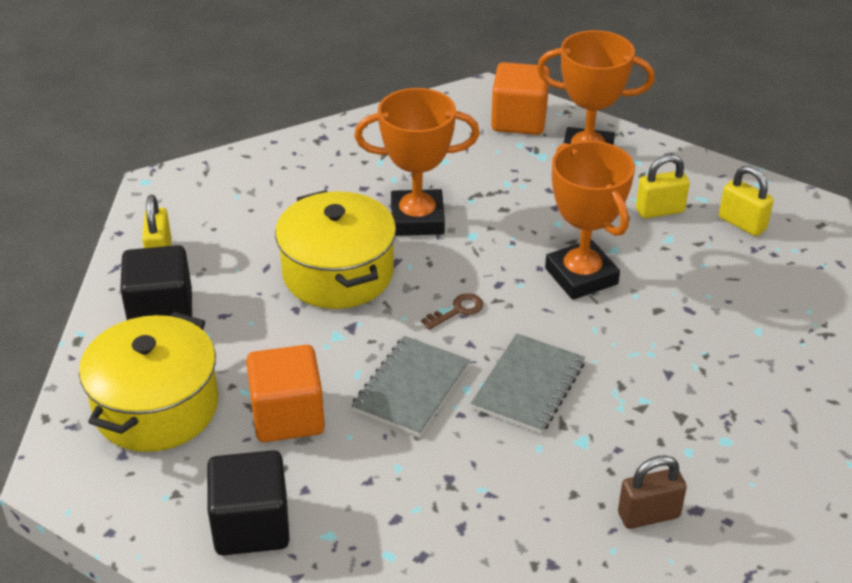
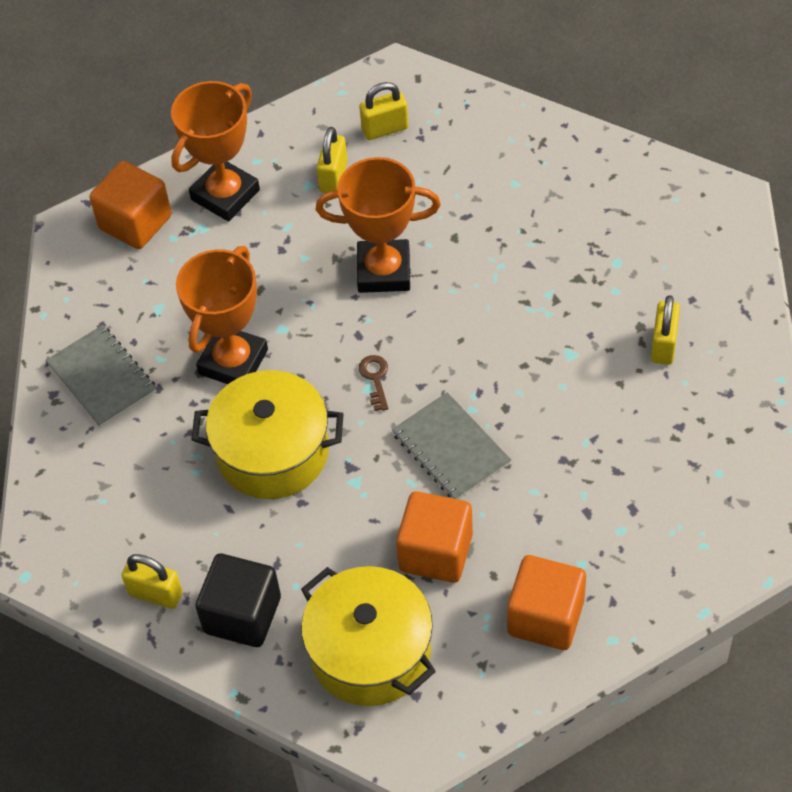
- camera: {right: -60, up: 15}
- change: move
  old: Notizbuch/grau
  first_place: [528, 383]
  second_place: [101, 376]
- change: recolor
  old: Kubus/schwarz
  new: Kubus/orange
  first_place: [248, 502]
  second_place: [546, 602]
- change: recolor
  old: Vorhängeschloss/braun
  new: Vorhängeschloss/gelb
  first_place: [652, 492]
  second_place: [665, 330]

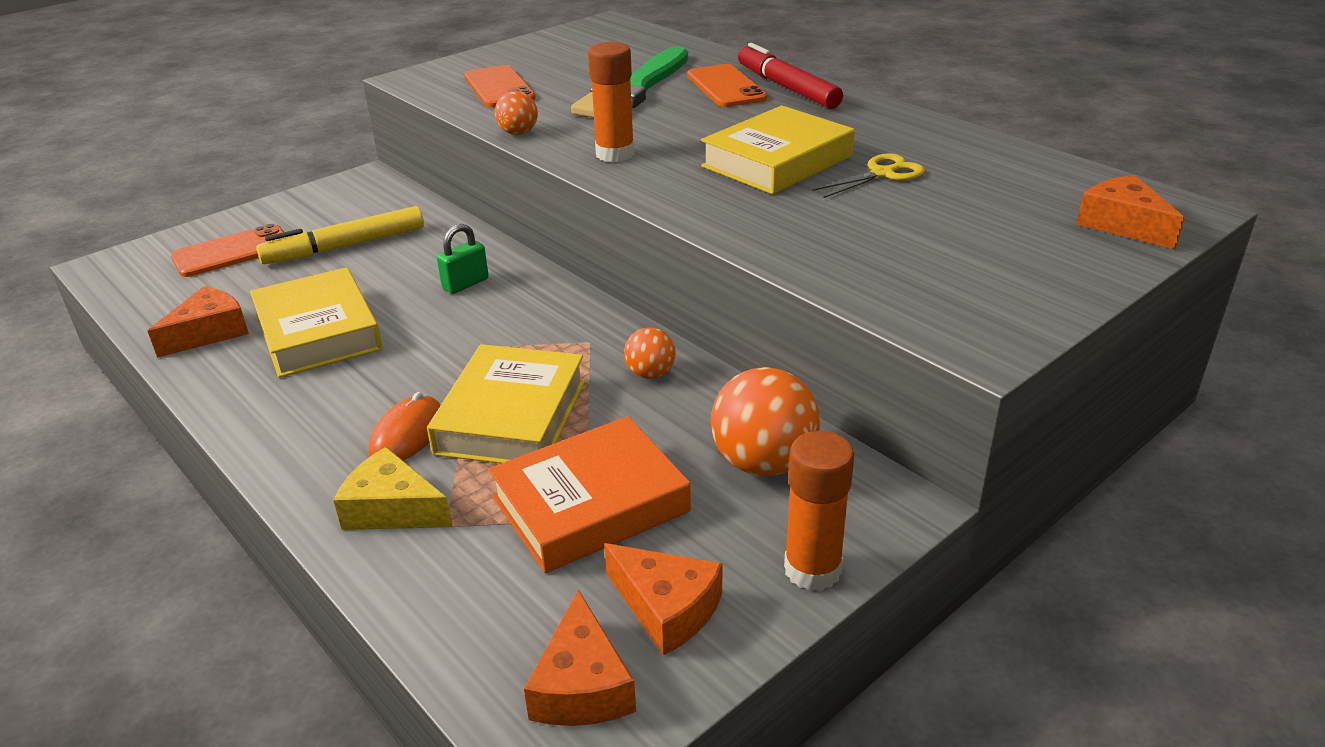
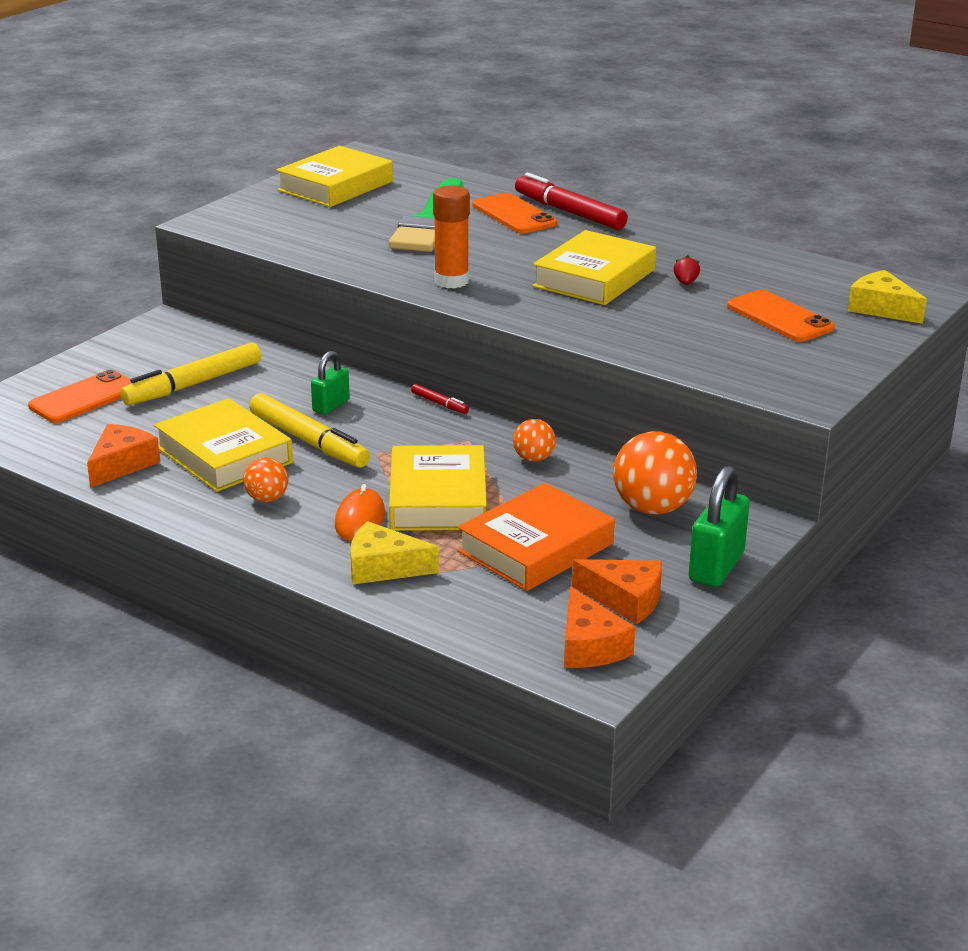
- camera: {right: -15, up: -5}
- change: move
  old: Ball/orange
  first_place: [516, 113]
  second_place: [265, 480]
- change: insert
  new: Filzstift/gelb
  second_place: [309, 430]
- change: insert
  new: Buch/gelb
  second_place: [334, 176]
- change: insert
  new: Filzstift/rot
  second_place: [440, 399]
- change: replace
  old: Schere/gelb
  new: Erdbeere/rot
  first_place: [868, 175]
  second_place: [687, 270]
- change: replace
  old: Klebestift/orange
  new: Vorhängeschloss/grün
  first_place: [819, 511]
  second_place: [719, 526]
- change: move
  old: Handy/orange
  first_place: [500, 86]
  second_place: [781, 316]
- change: recolor
  old: Käse/orange
  new: Käse/gelb
  first_place: [1130, 212]
  second_place: [887, 297]

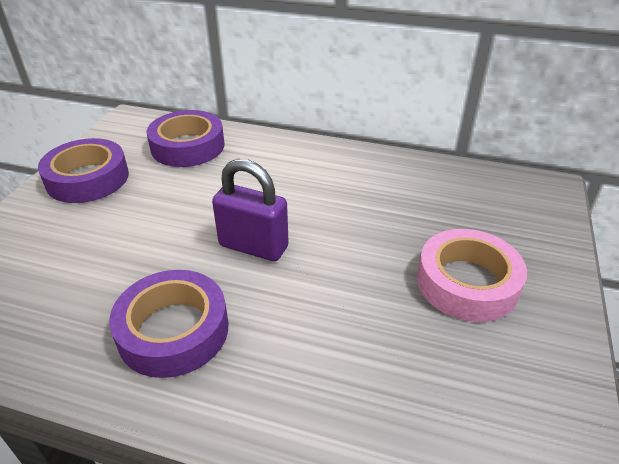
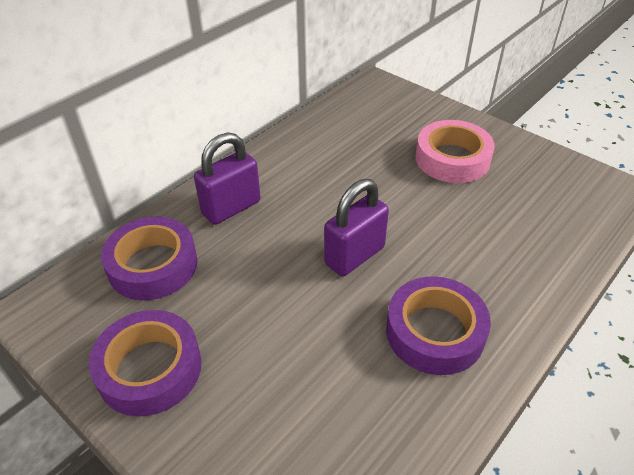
- camera: {right: -65, up: 5}
- change: insert
  new: Vorhängeschloss/lila
  second_place: [227, 178]

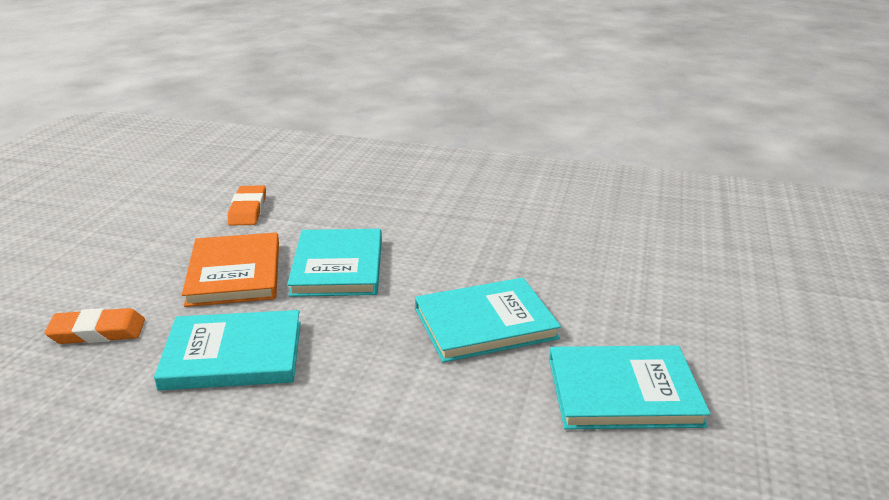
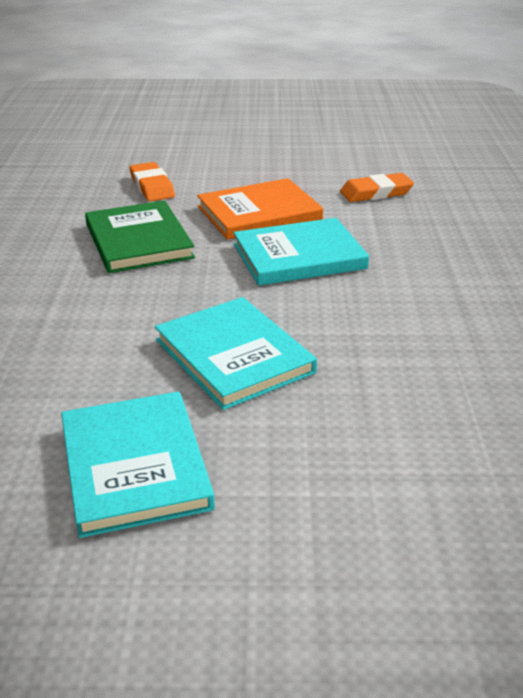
- camera: {right: 75, up: 5}
- change: recolor
  old: Buch/türkis
  new: Buch/grün
  first_place: [227, 350]
  second_place: [140, 236]

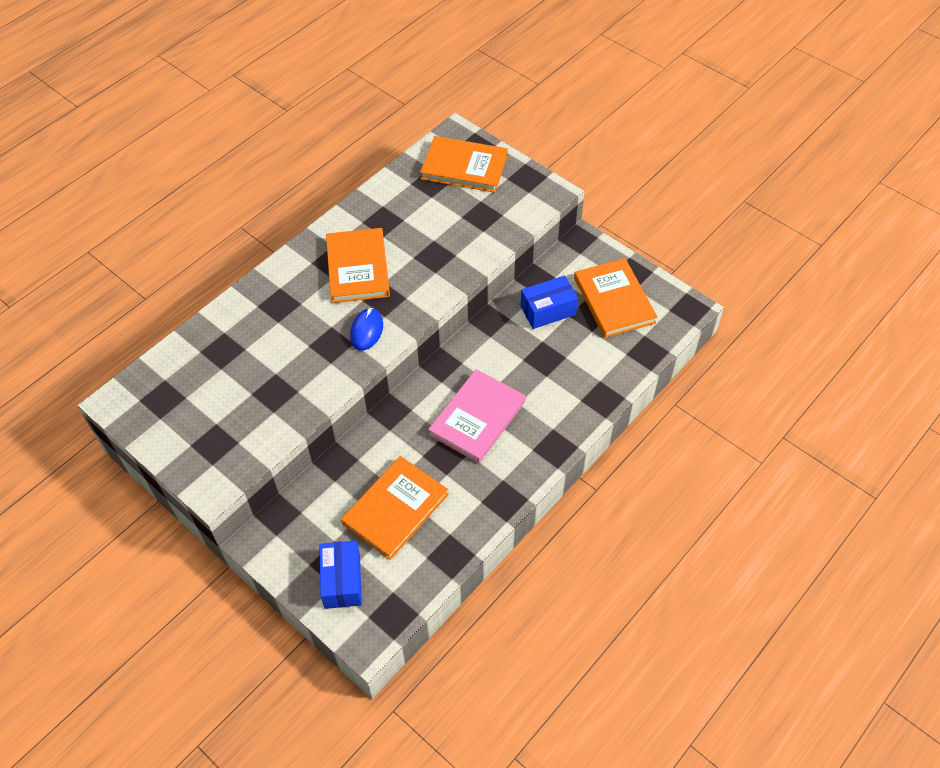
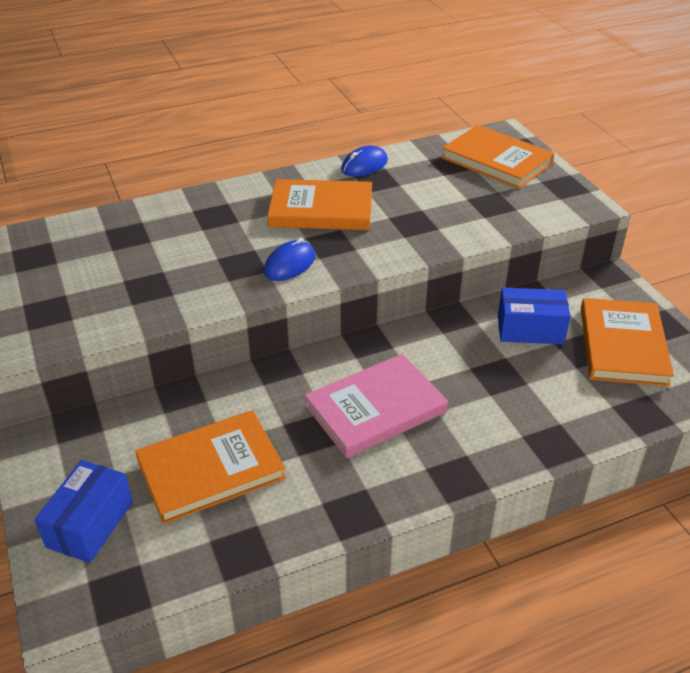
- camera: {right: 25, up: -15}
- change: rotate
  old: Buch/orange
  first_place: [358, 265]
  second_place: [319, 204]
  degrees: 75
- change: insert
  new: Computermaus/blau
  second_place: [364, 161]

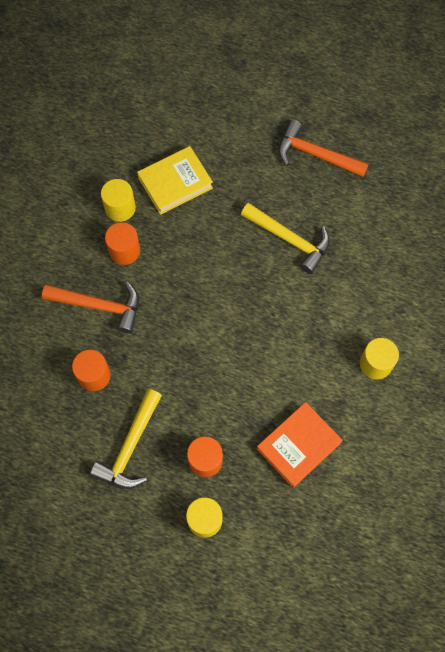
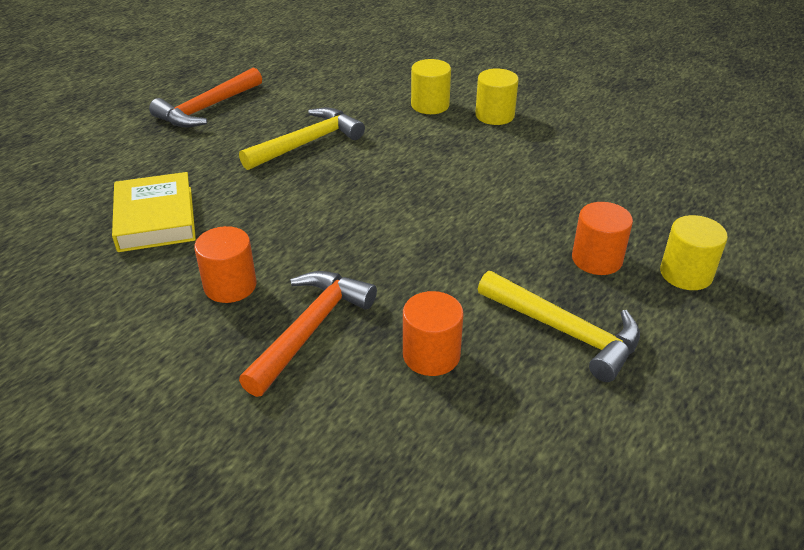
- camera: {right: -75, up: -30}
- change: move
  old: Vollzylinder/gelb
  first_place: [118, 200]
  second_place: [431, 86]
- change: delete
  old: Buch/orange
  first_place: [300, 445]

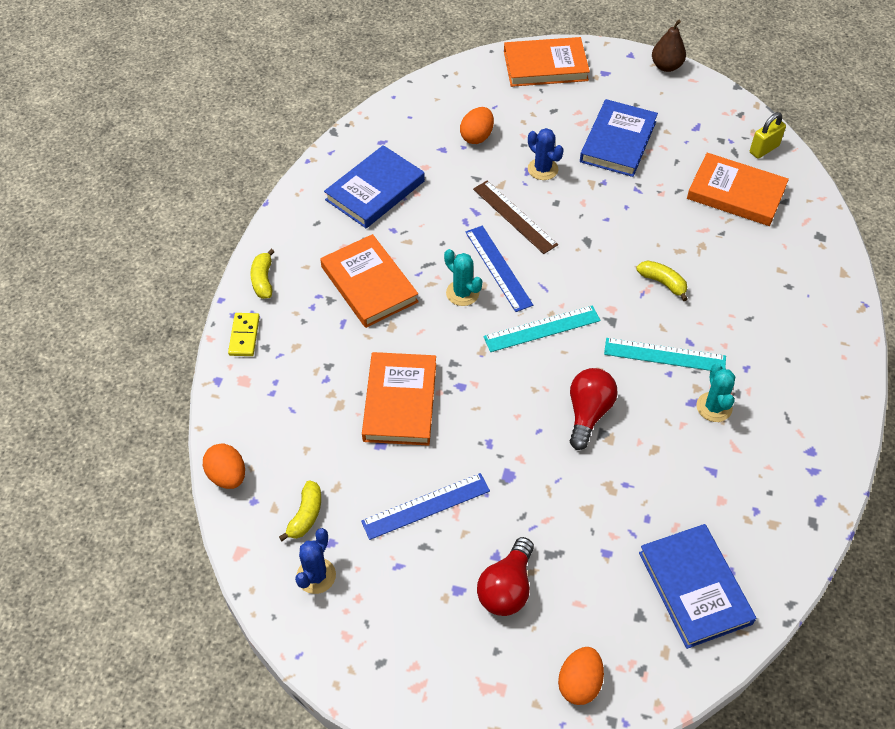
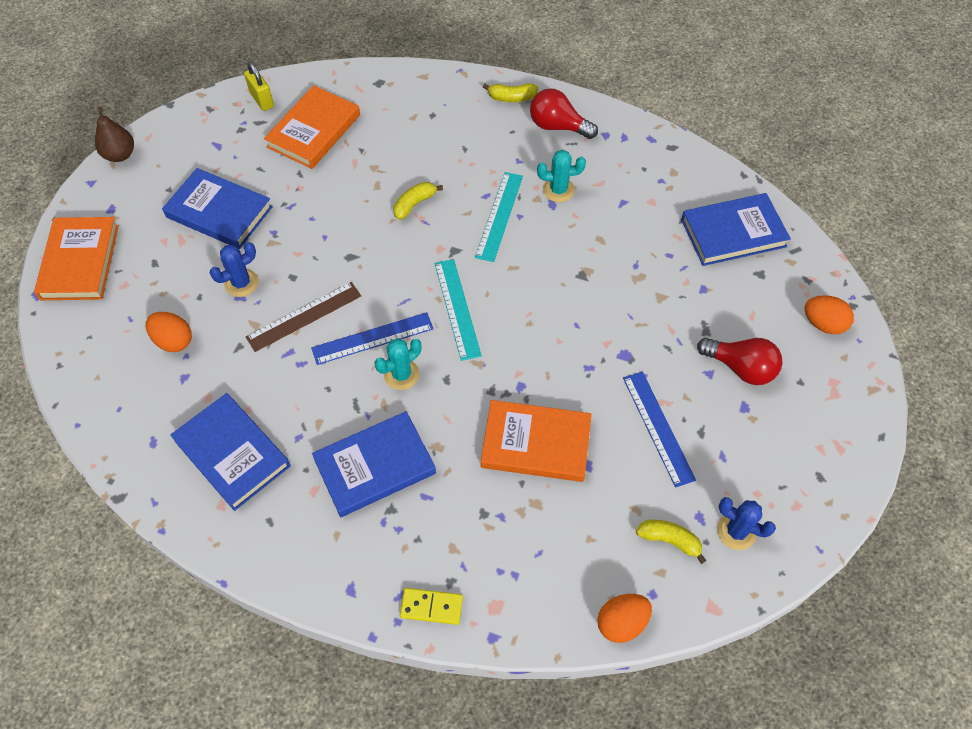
- camera: {right: -85, up: 5}
- change: recolor
  old: Buch/orange
  new: Buch/blau
  first_place: [369, 281]
  second_place: [374, 464]
- change: move
  old: Banane/gelb
  first_place: [262, 274]
  second_place: [510, 92]
- change: move
  old: Glühbirne/rot
  first_place: [594, 409]
  second_place: [564, 113]

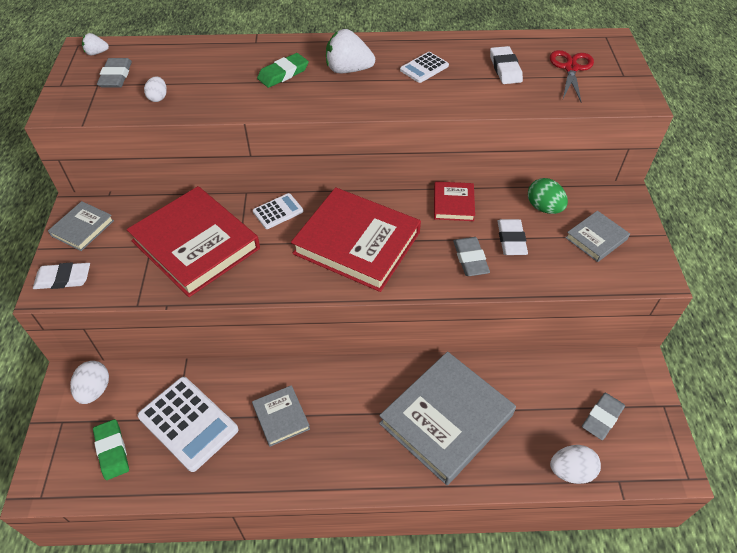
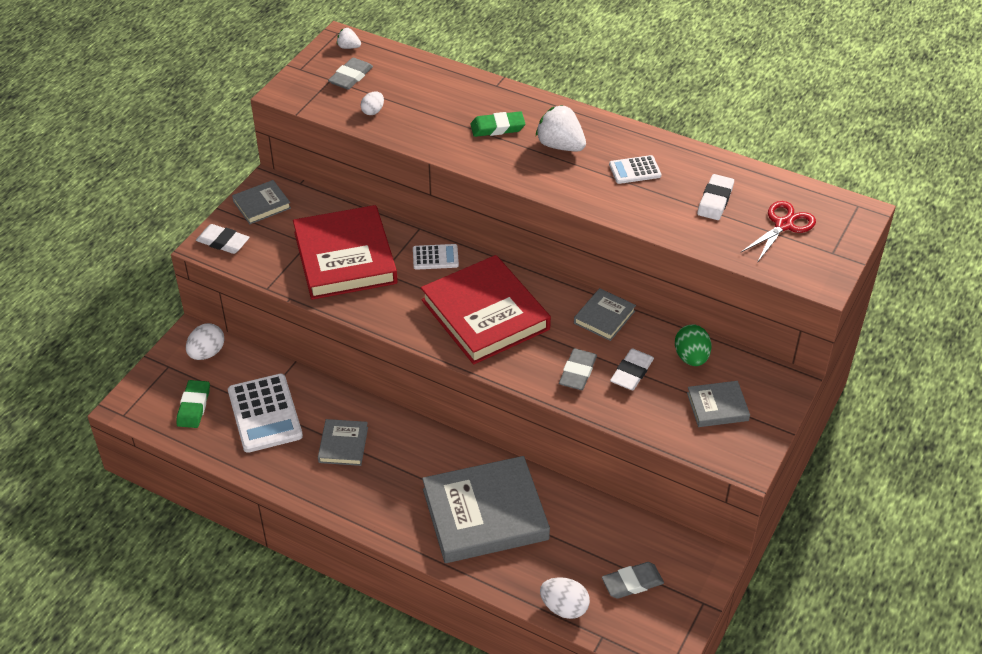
- camera: {right: 30, up: -5}
- change: recolor
  old: Buch/rot
  new: Buch/grau
  first_place: [454, 201]
  second_place: [605, 314]

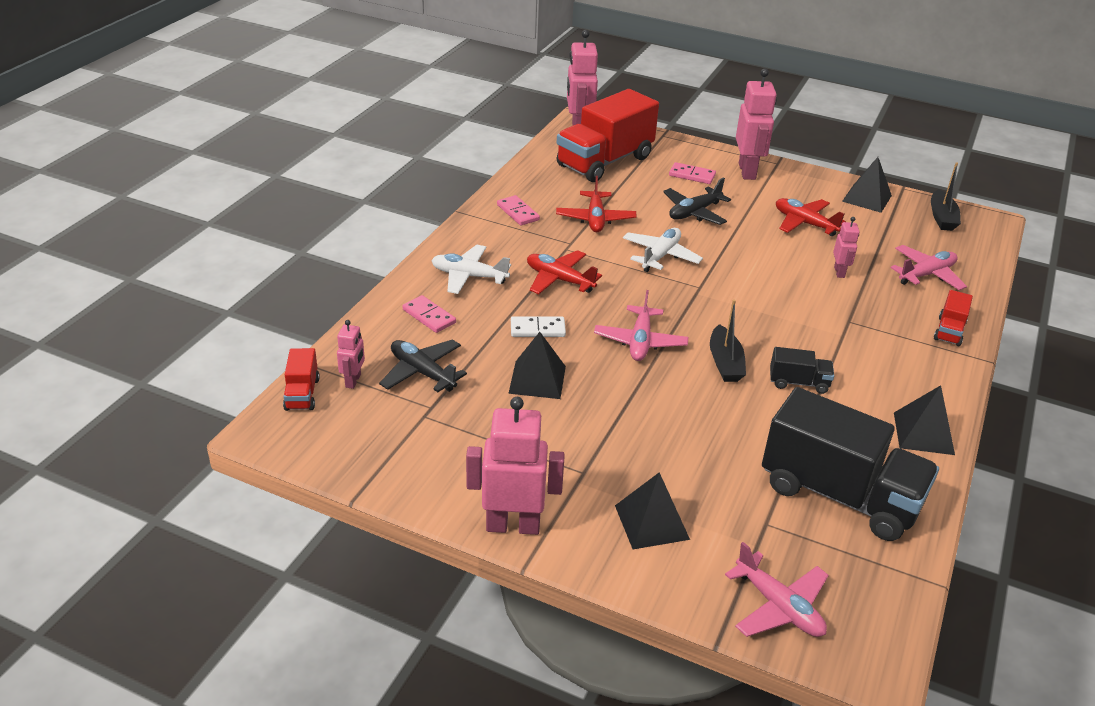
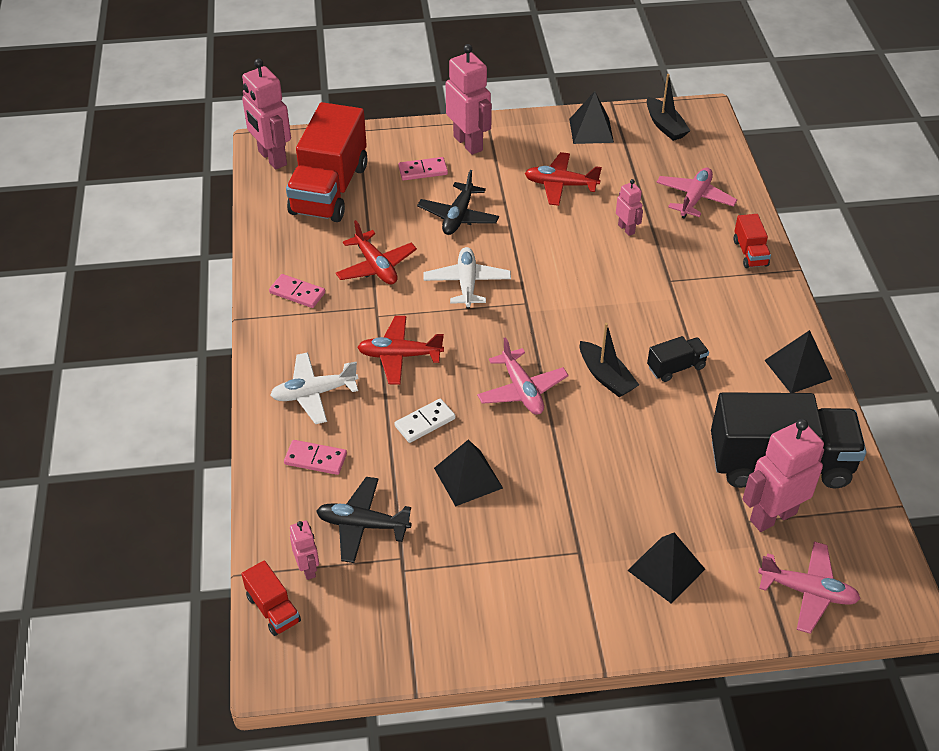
- camera: {right: -30, up: 10}
- change: move
  old: Roboter/rosa
  first_place: [515, 466]
  second_place: [783, 475]

